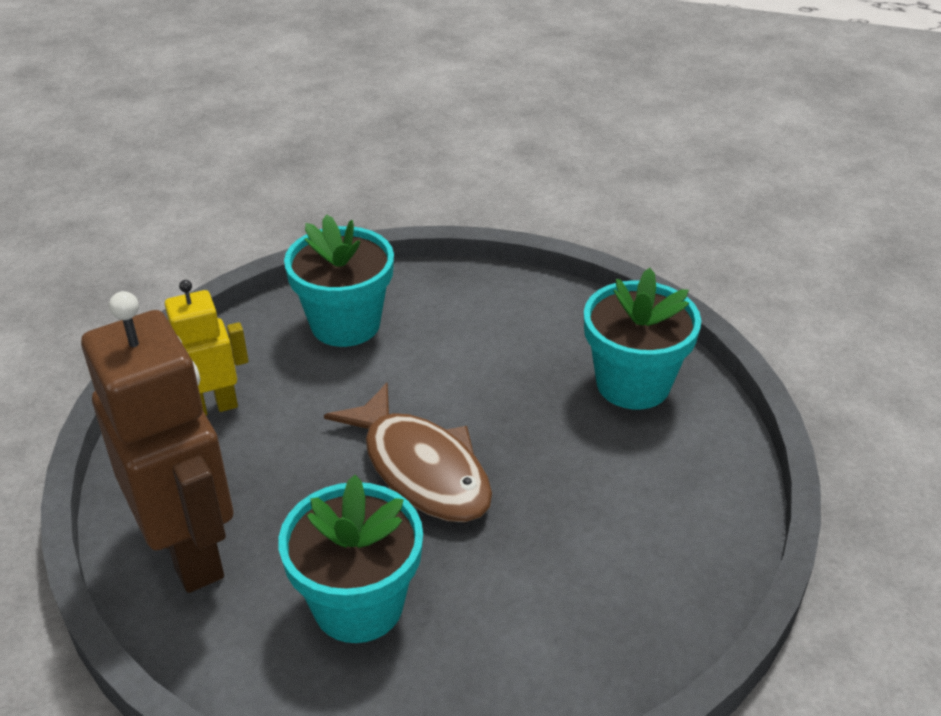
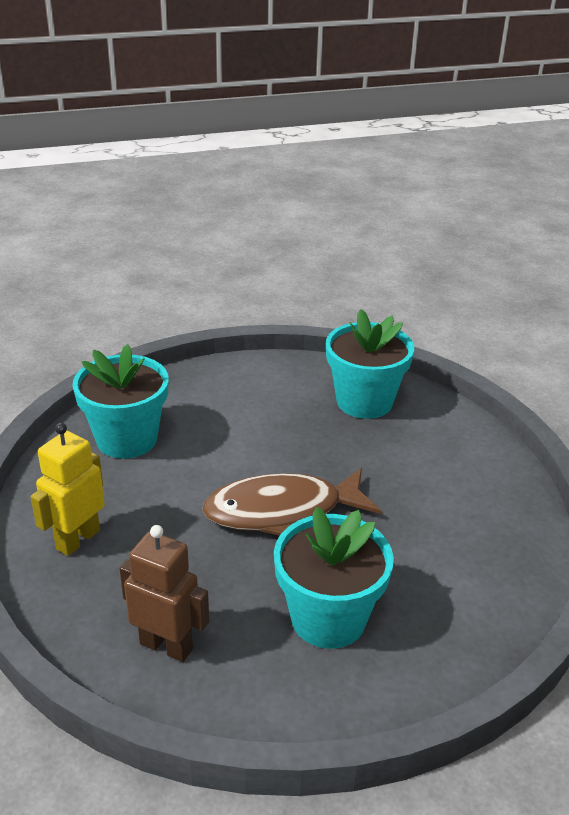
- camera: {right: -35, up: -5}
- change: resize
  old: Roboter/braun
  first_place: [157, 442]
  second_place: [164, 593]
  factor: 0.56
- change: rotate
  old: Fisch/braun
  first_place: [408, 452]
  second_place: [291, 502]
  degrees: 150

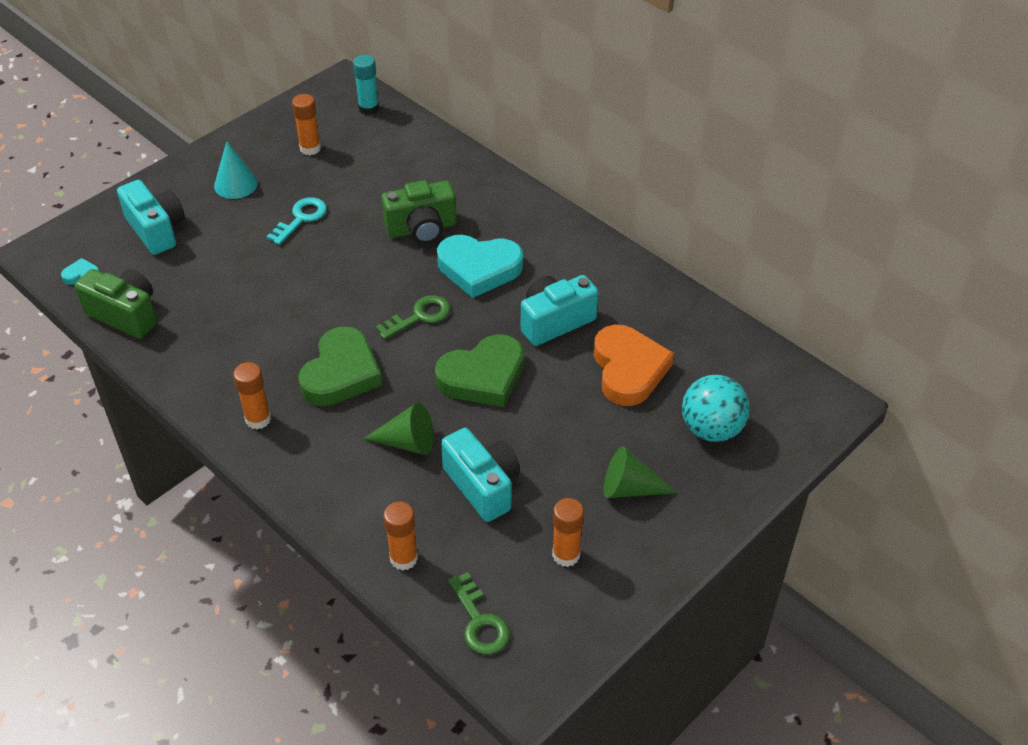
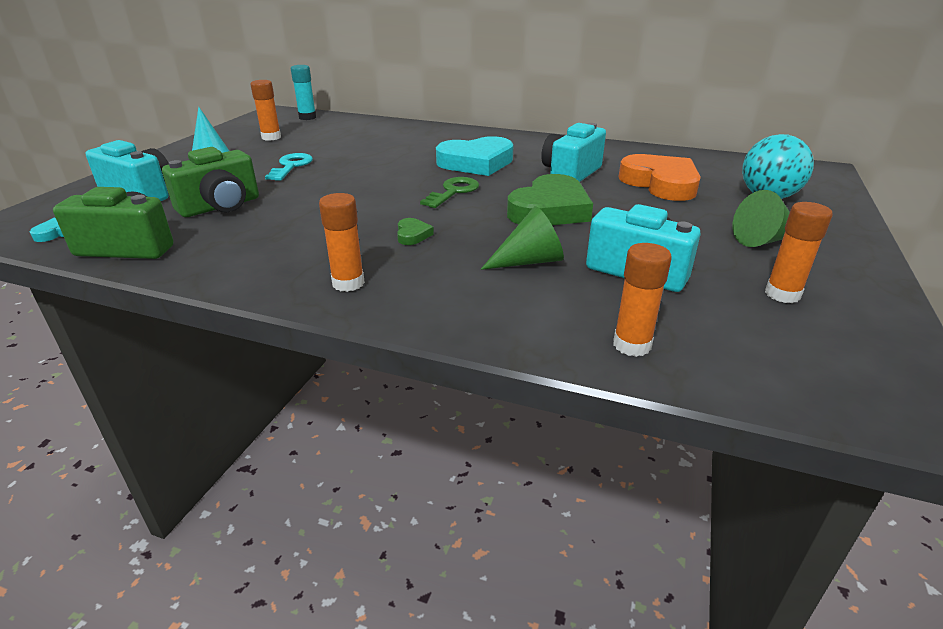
- camera: {right: -25, up: -15}
- change: move
  old: Kamera/grün
  first_place: [419, 212]
  second_place: [210, 182]
- change: resize
  old: Herz/grün
  first_place: [340, 366]
  second_place: [415, 231]
  factor: 0.42
- change: delete
  old: Schlüssel/grün
  first_place: [479, 613]

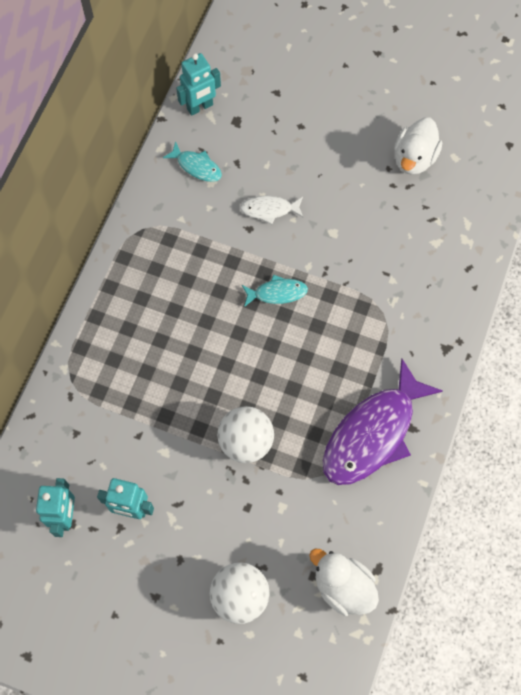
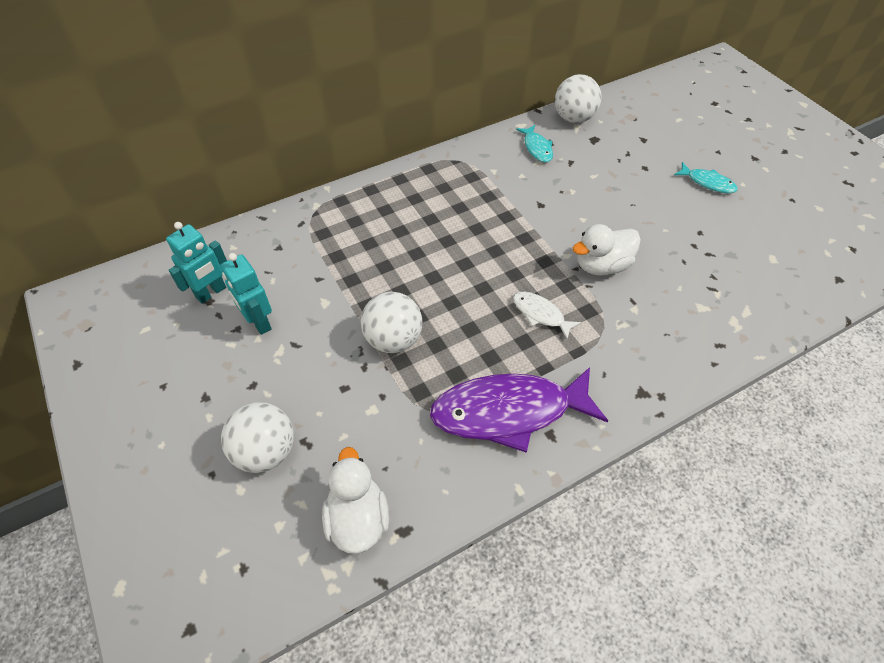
- camera: {right: 40, up: -15}
- change: move
  old: Fisch/weiß
  first_place: [272, 210]
  second_place: [547, 315]
- change: replace
  old: Roboter/türkis
  new: Ball/weiß
  first_place: [198, 84]
  second_place: [578, 98]
- change: move
  old: Ente/weiß
  first_place: [418, 146]
  second_place: [607, 250]
- change: move
  old: Fisch/türkis
  first_place: [275, 291]
  second_place: [706, 177]

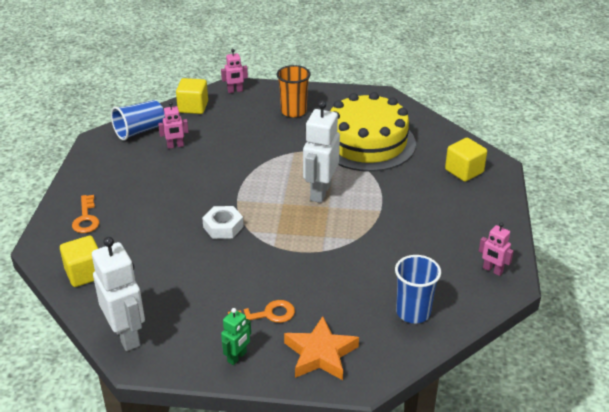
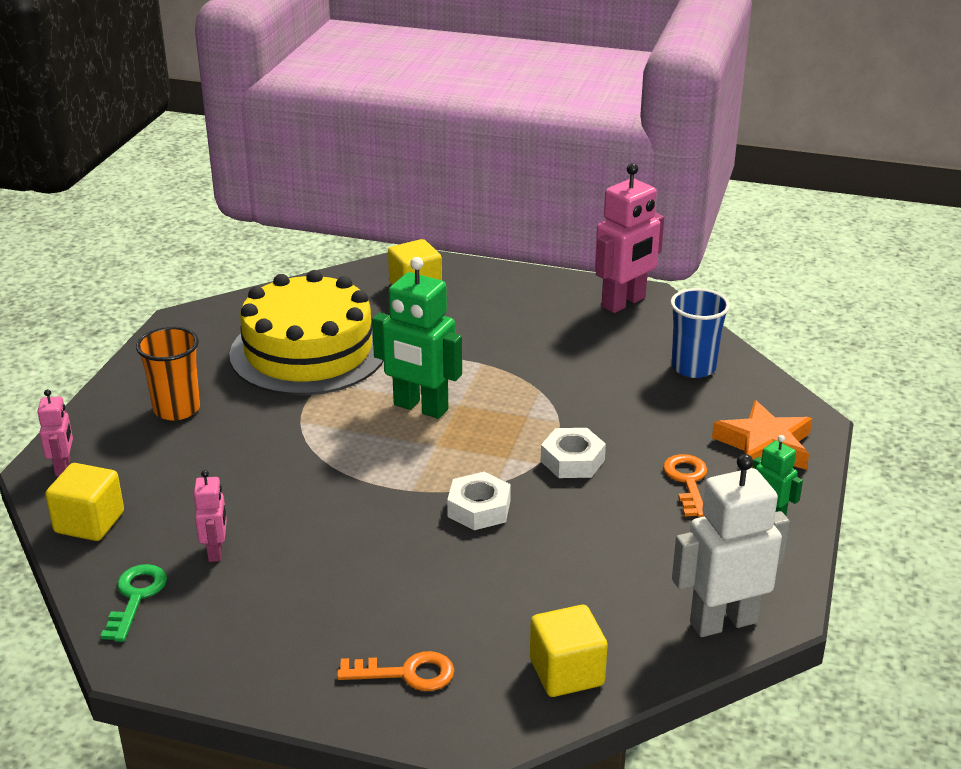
- camera: {right: -80, up: -5}
- change: replace
  old: Becher/blau
  new: Schlüssel/grün
  first_place: [138, 120]
  second_place: [134, 603]
- change: recolor
  old: Roboter/weiß
  new: Roboter/grün
  first_place: [321, 151]
  second_place: [417, 338]
- change: insert
  new: Sechskantmutter/weiß
  second_place: [573, 453]
- change: resize
  old: Roboter/rosa
  first_place: [496, 249]
  second_place: [629, 238]
  factor: 1.93

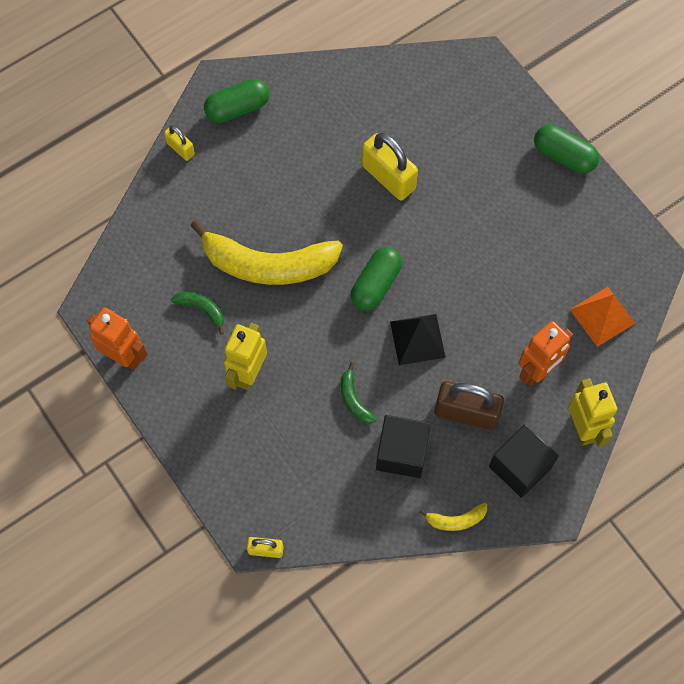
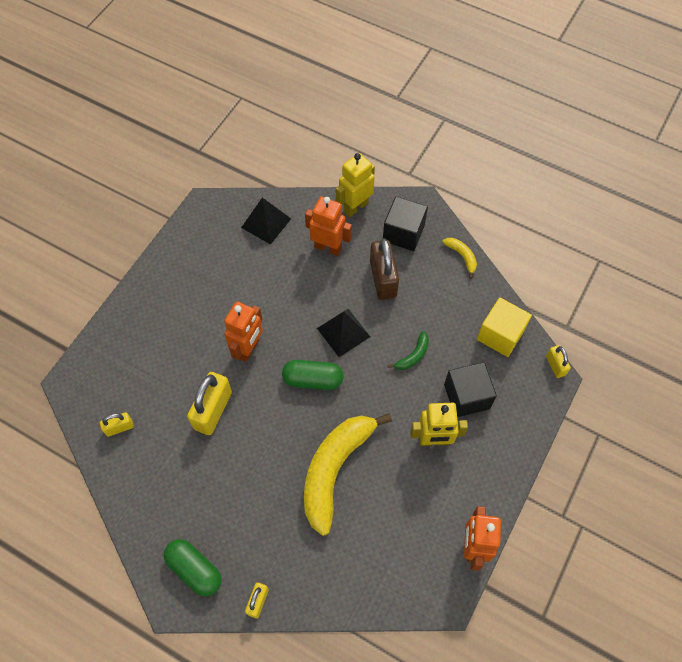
- camera: {right: -115, up: -5}
- change: insert
  new: Vorhängeschloss/gelb
  second_place: [117, 424]
- change: insert
  new: Roboter/orange
  second_place: [243, 332]
- change: recolor
  old: Pyramide/orange
  new: Pyramide/schwarz
  first_place: [602, 317]
  second_place: [266, 221]
- change: rotate
  old: Banane/gelb
  first_place: [266, 252]
  second_place: [348, 474]
  degrees: -135
- change: move
  old: Kubus/schwarz
  first_place: [403, 446]
  second_place: [470, 389]
- change: insert
  new: Kubus/gelb
  second_place: [504, 327]
- change: delete
  old: Banane/grün
  first_place: [197, 313]
- change: delete
  old: Kapsel/grün
  first_place: [566, 149]

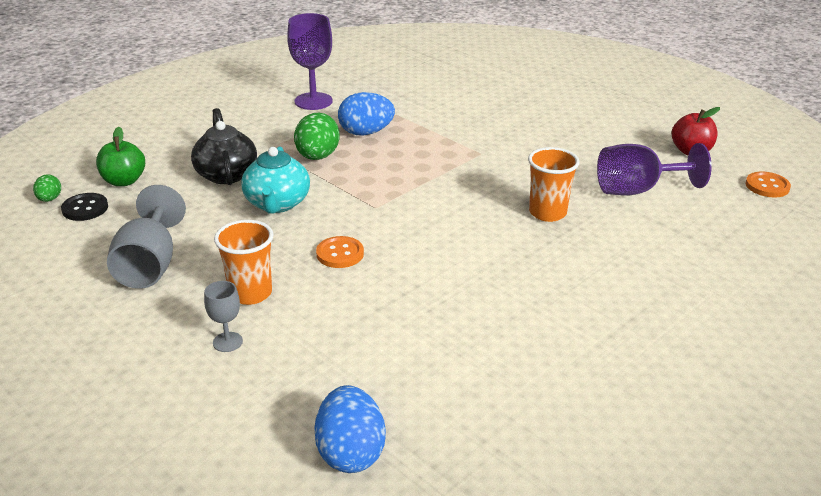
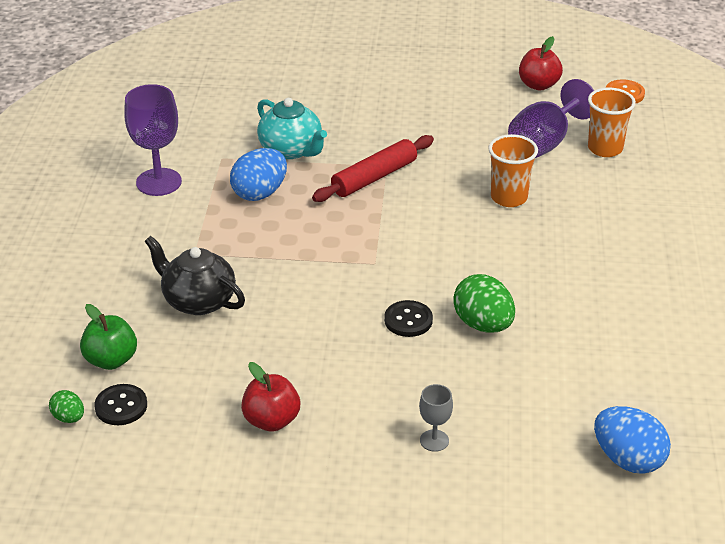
- camera: {right: -40, up: 5}
- change: replace
  old: Kelch/grau
  new: Apfel/rot
  first_place: [146, 237]
  second_place: [270, 397]
- change: move
  old: Teekanne/türkis
  first_place: [275, 180]
  second_place: [292, 128]
- change: insert
  new: Nudelholz/rot
  second_place: [373, 168]
- change: recolor
  old: Knopf/orange
  new: Knopf/schwarz
  first_place: [340, 252]
  second_place: [408, 318]
- change: move
  old: Ei/grün
  first_place: [317, 136]
  second_place: [484, 303]
- change: move
  old: Becher/orange
  first_place: [244, 262]
  second_place: [612, 122]

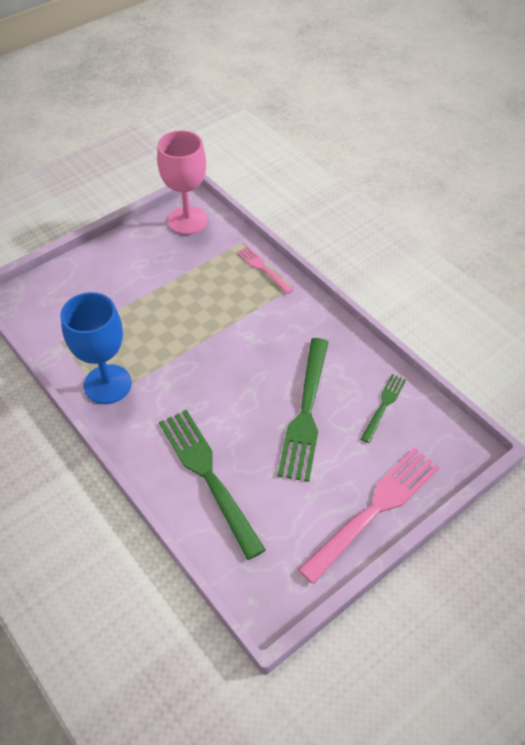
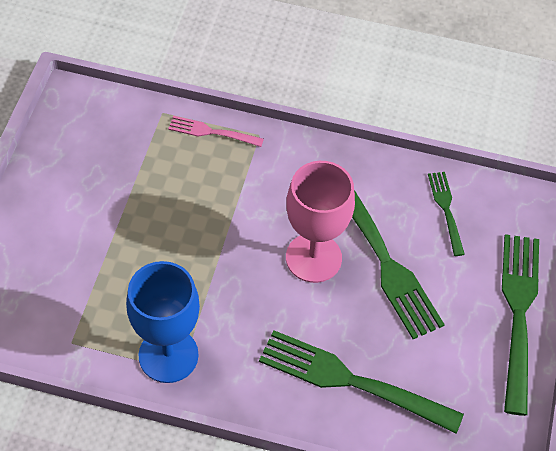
- camera: {right: -40, up: 5}
- change: move
  old: Kelch/rosa
  first_place: [182, 182]
  second_place: [320, 222]
- change: recolor
  old: Gabel/rosa
  new: Gabel/grün
  first_place: [368, 516]
  second_place: [520, 325]

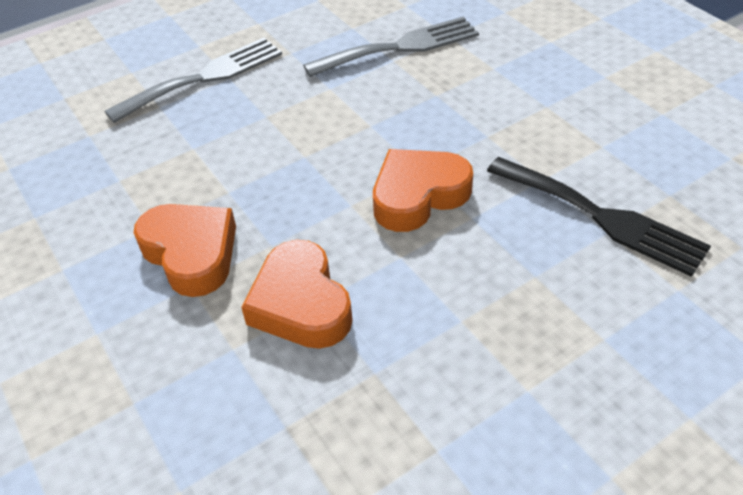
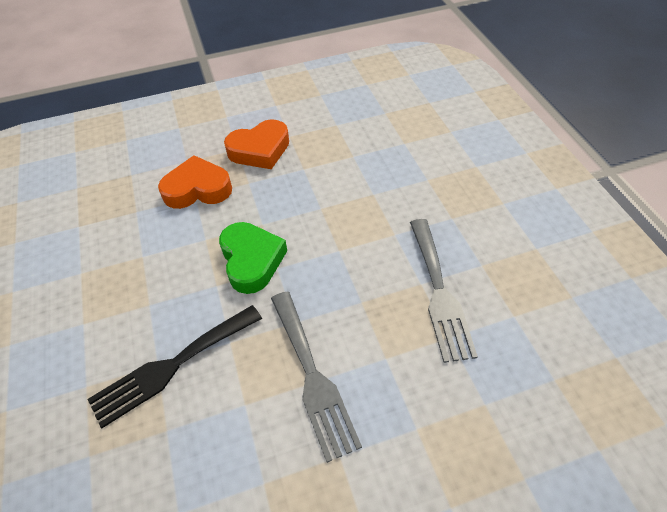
- camera: {right: 105, up: 5}
- change: recolor
  old: Herz/orange
  new: Herz/grün
  first_place: [423, 190]
  second_place: [253, 258]
- change: move
  old: Gabel/grau
  first_place: [193, 80]
  second_place: [316, 377]

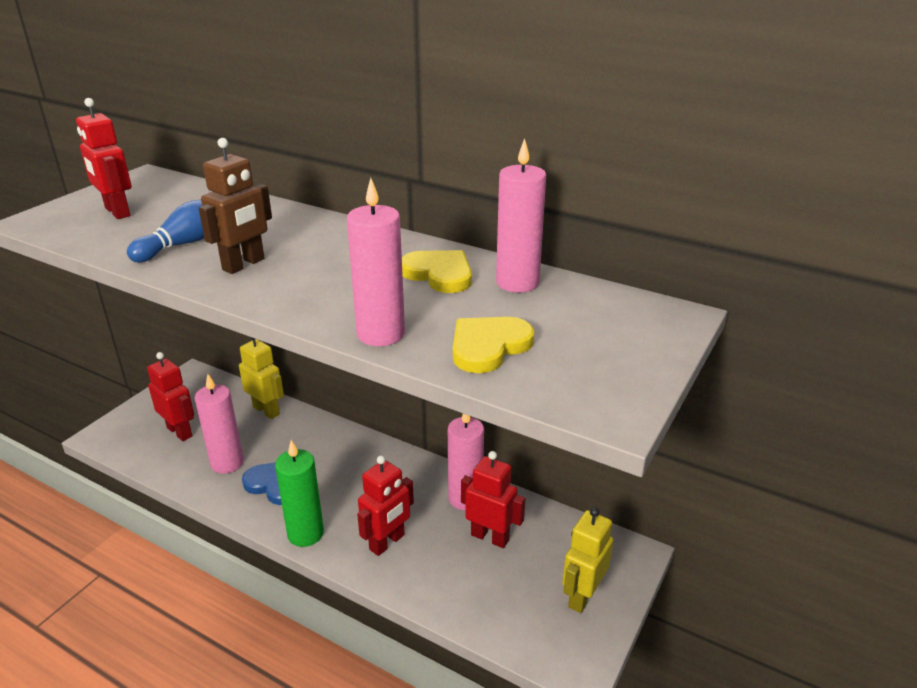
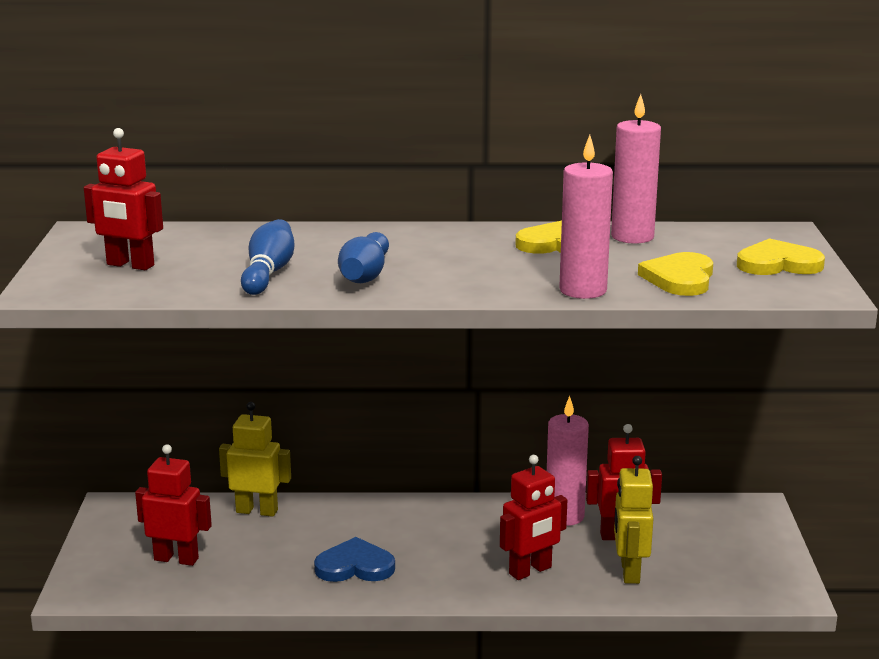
- camera: {right: -30, up: -10}
- change: replace
  old: Roboter/braun
  new: Bowlingkegel/blau
  first_place: [235, 206]
  second_place: [363, 257]
- change: rotate
  old: Roboter/rot
  first_place: [385, 505]
  second_place: [533, 517]
  degrees: 45
- change: move
  old: Roboter/gelb
  first_place: [587, 560]
  second_place: [633, 520]
- change: insert
  new: Herz/gelb
  second_place: [781, 256]
- change: delete
  old: Kerze/rosa
  first_place: [219, 424]
- change: delete
  old: Kerze/grün
  first_place: [299, 493]

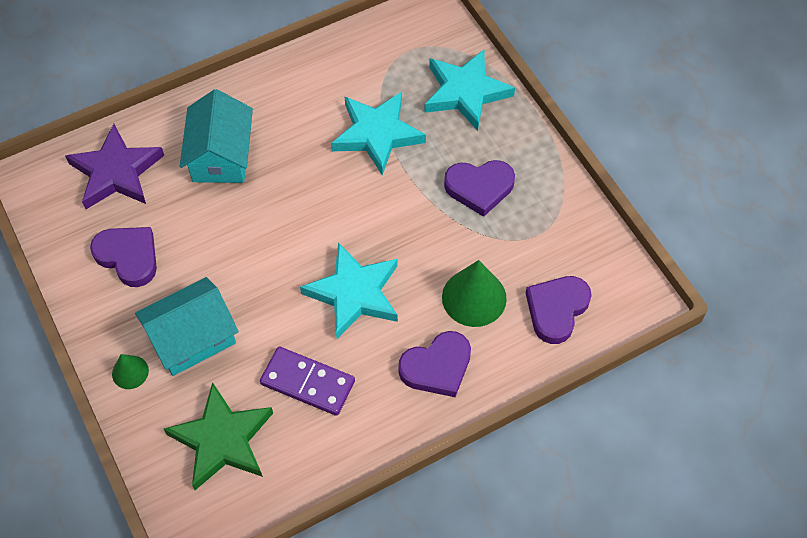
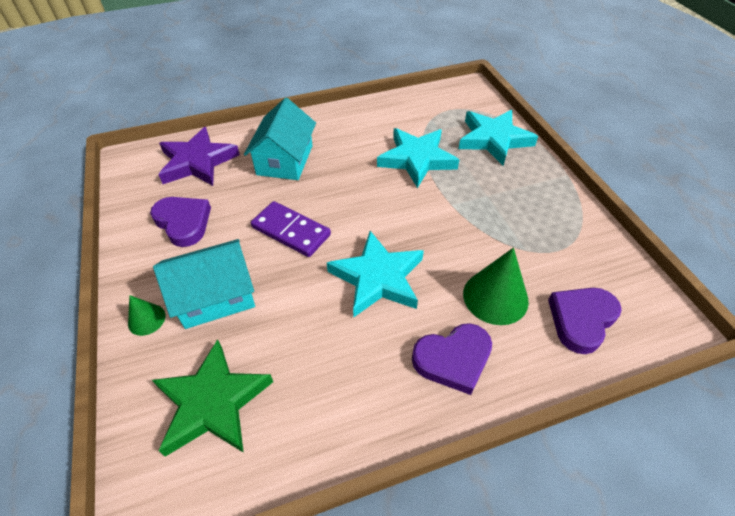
- camera: {right: 10, up: -10}
- change: move
  old: Dominostein/lila
  first_place: [307, 381]
  second_place: [291, 229]
- change: delete
  old: Herz/lila
  first_place: [479, 188]

